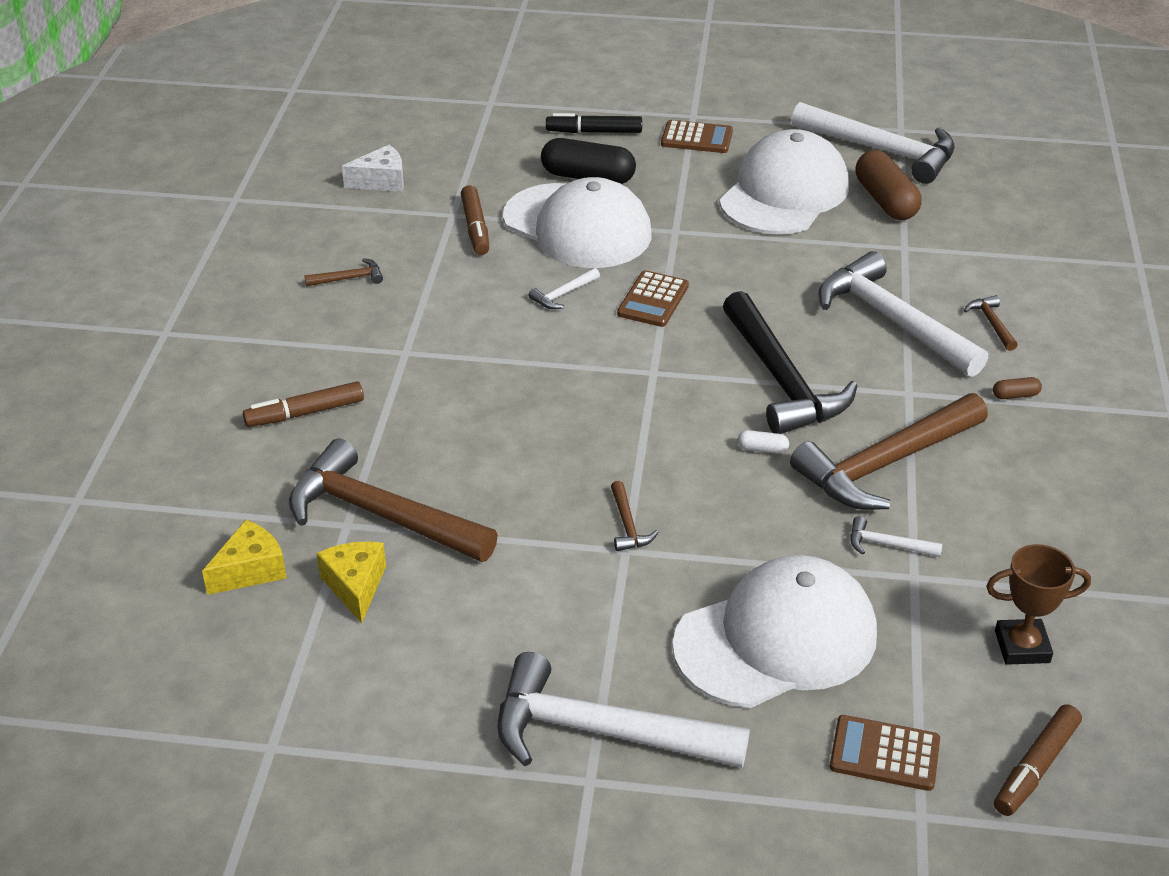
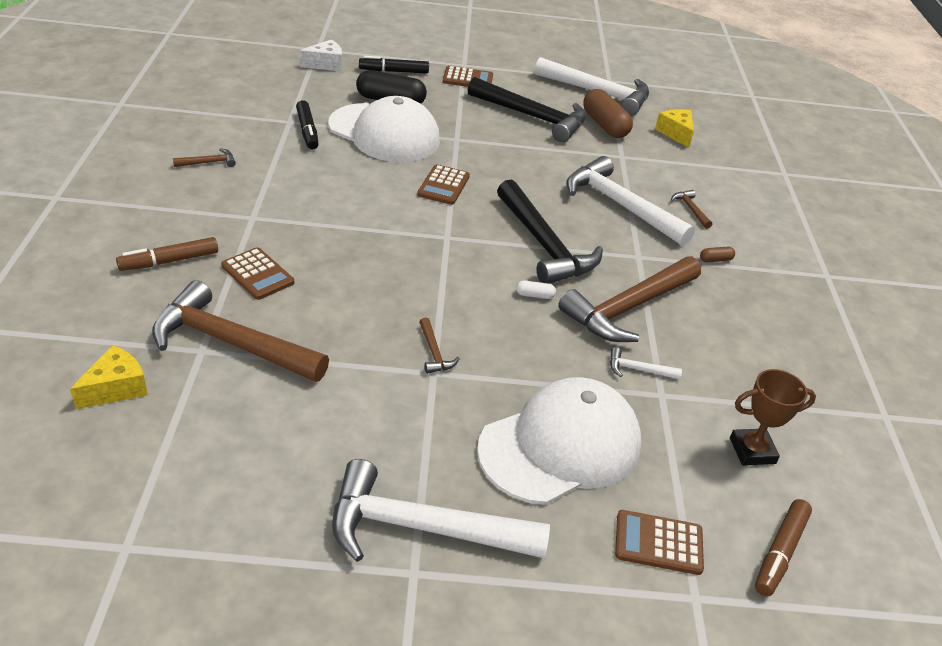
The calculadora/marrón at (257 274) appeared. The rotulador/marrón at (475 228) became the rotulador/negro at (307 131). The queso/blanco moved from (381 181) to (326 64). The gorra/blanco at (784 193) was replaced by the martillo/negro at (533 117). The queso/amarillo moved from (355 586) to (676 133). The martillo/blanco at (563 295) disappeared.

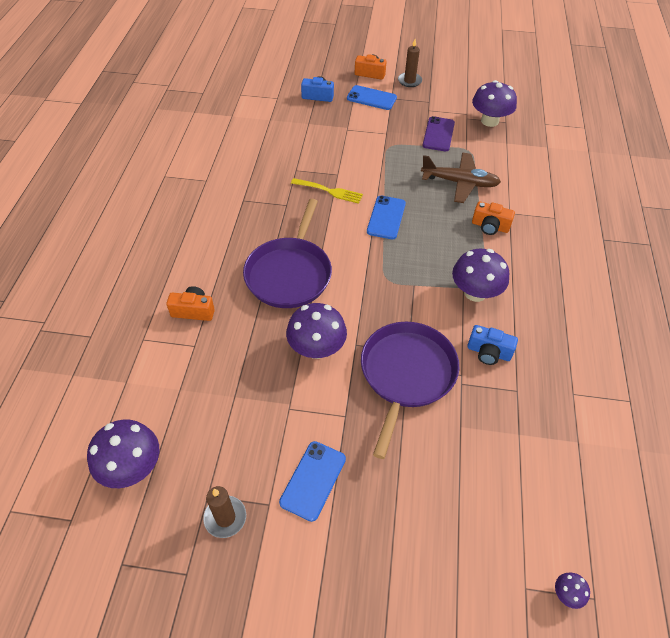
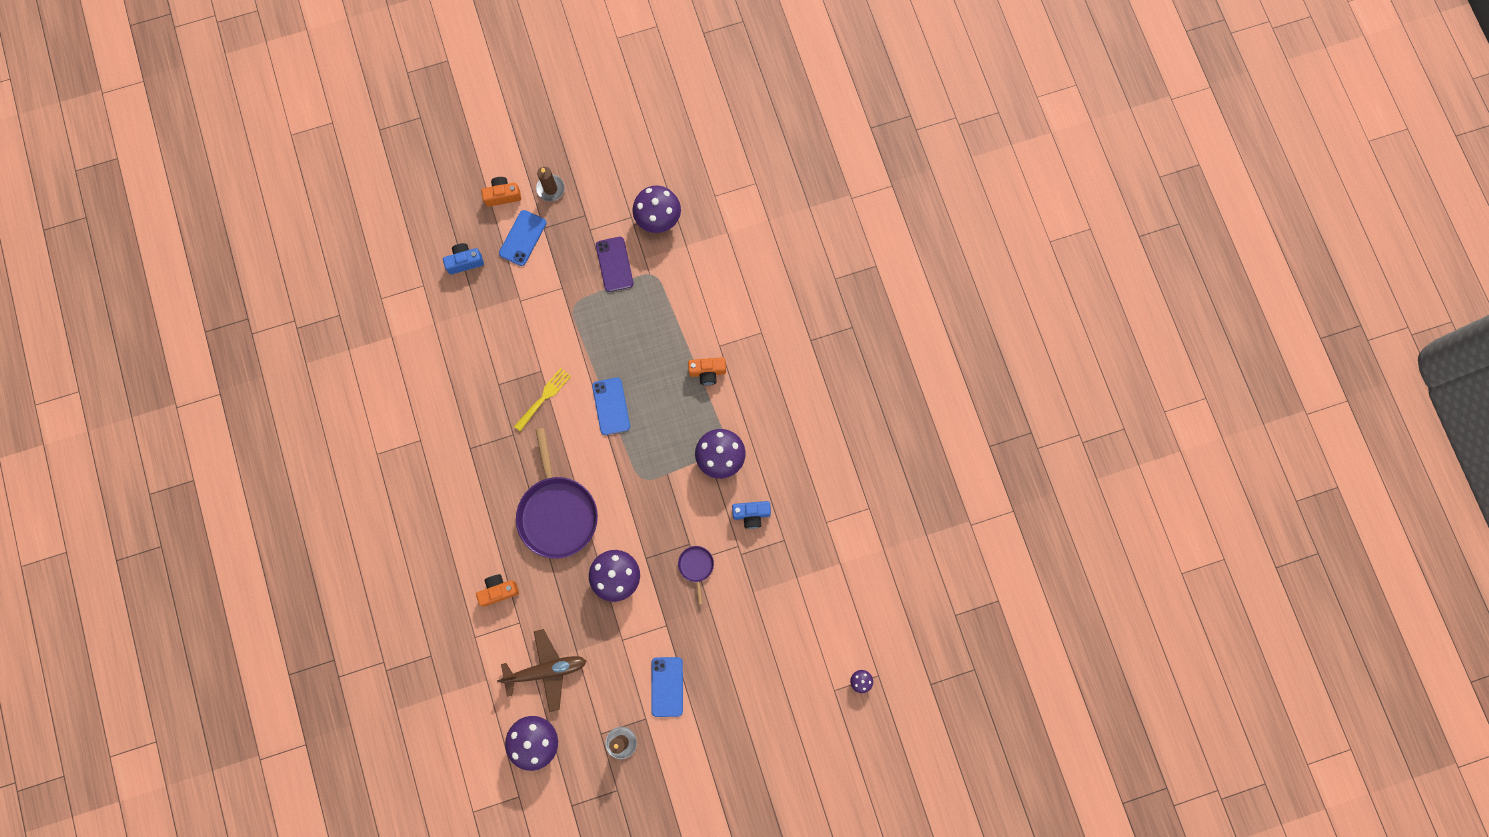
The avión/marrón moved from (460 182) to (546 670). The móvil/azul at (371 98) turned 60 degrees counterclockwise. The tenedor/amarillo at (329 191) turned 45 degrees counterclockwise. The sartén/morado at (406 374) changed to 0.44 times the size.

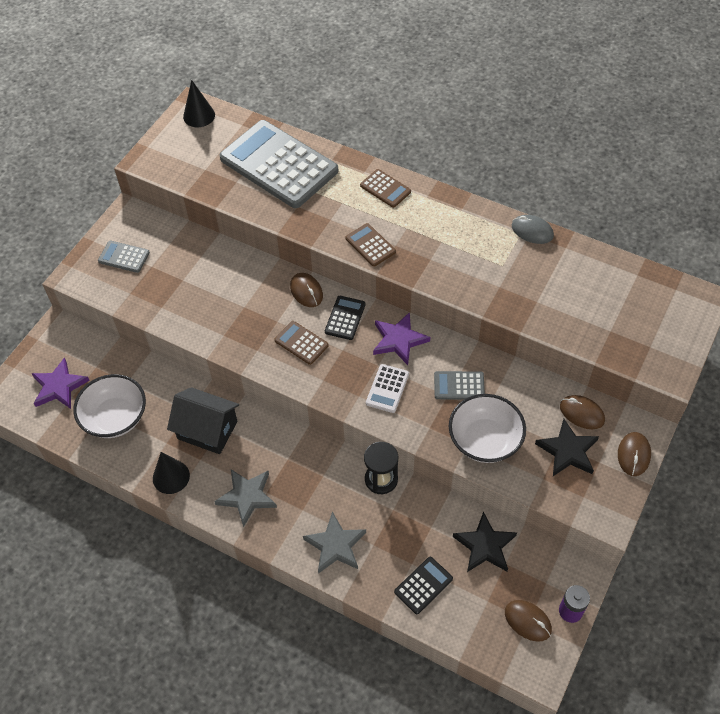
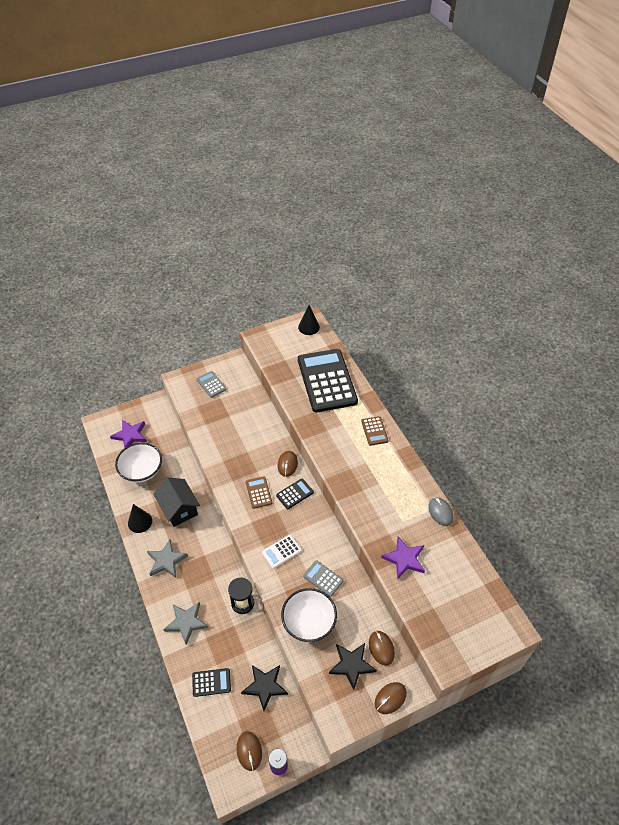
The calculadora/gris at (279 165) became the calculadora/negro at (327 380). The estrella/morado moved from (399 340) to (404 559). The calculadora/marrón at (370 245) disappeared.

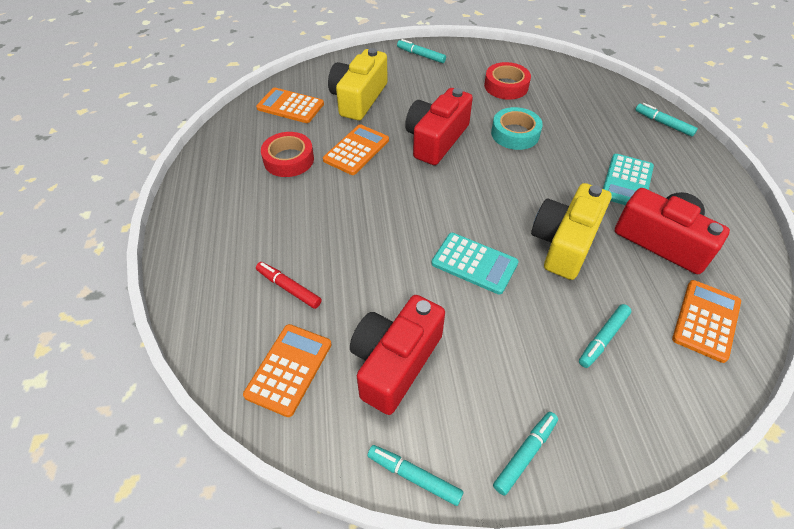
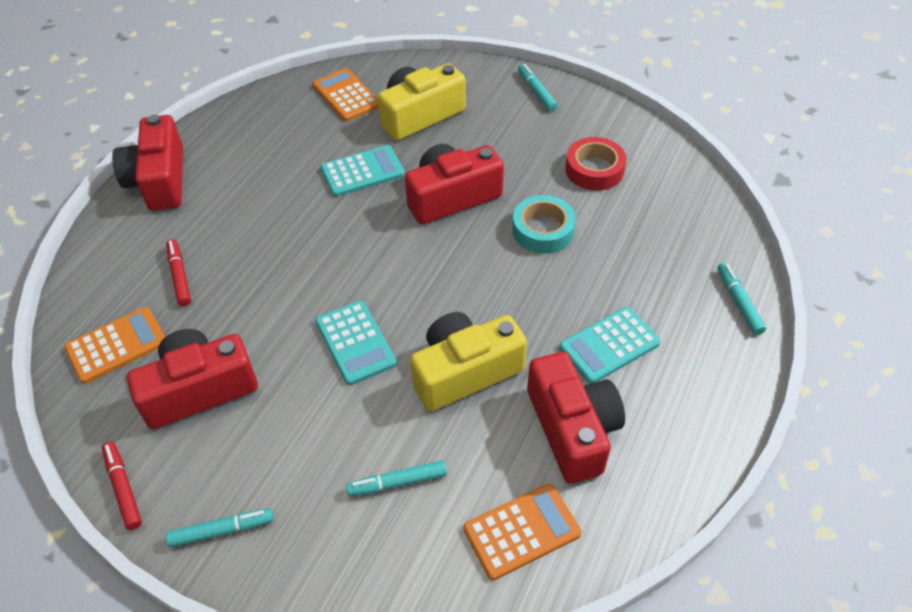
The rotulador/turquesa at (414 477) became the rotulador/rojo at (123 488). The cámara/rojo at (159 180) appeared. The calculadora/naranja at (356 150) became the calculadora/turquesa at (362 172). The cinta adhesiva/rojo at (288 159) disappeared.

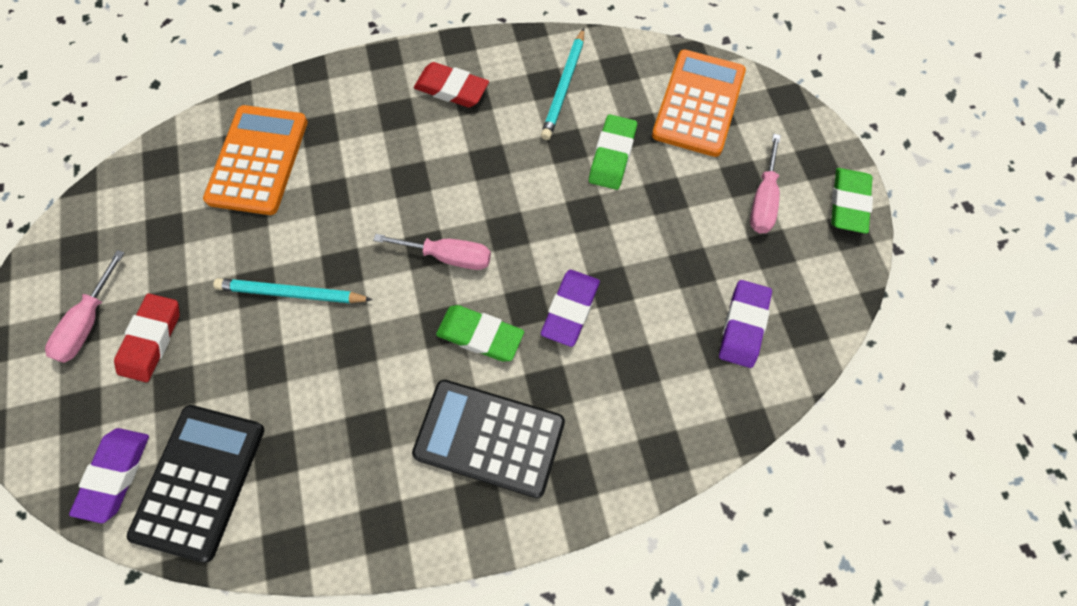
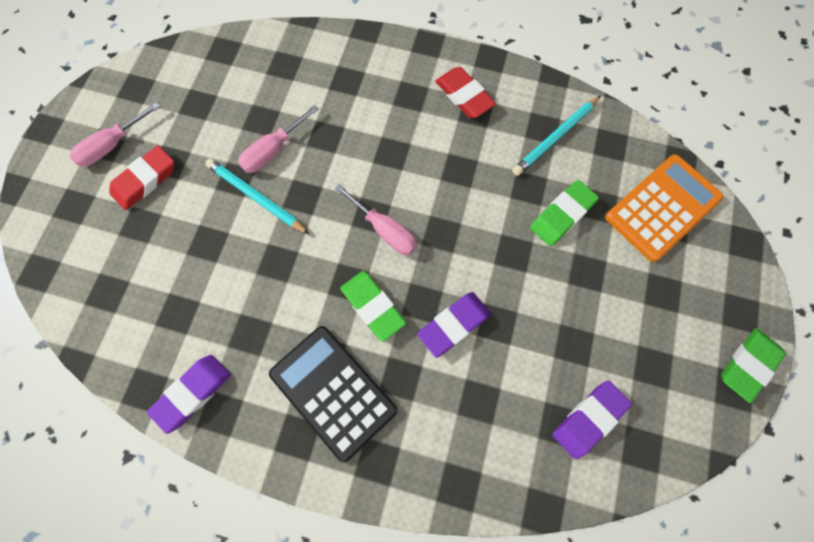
The goma de borrar/morado moved from (115 475) to (193 393). The destornillador/rosa moved from (763 200) to (273 150). The calculadora/negro at (199 481) disappeared. The calculadora/naranja at (258 160) disappeared.

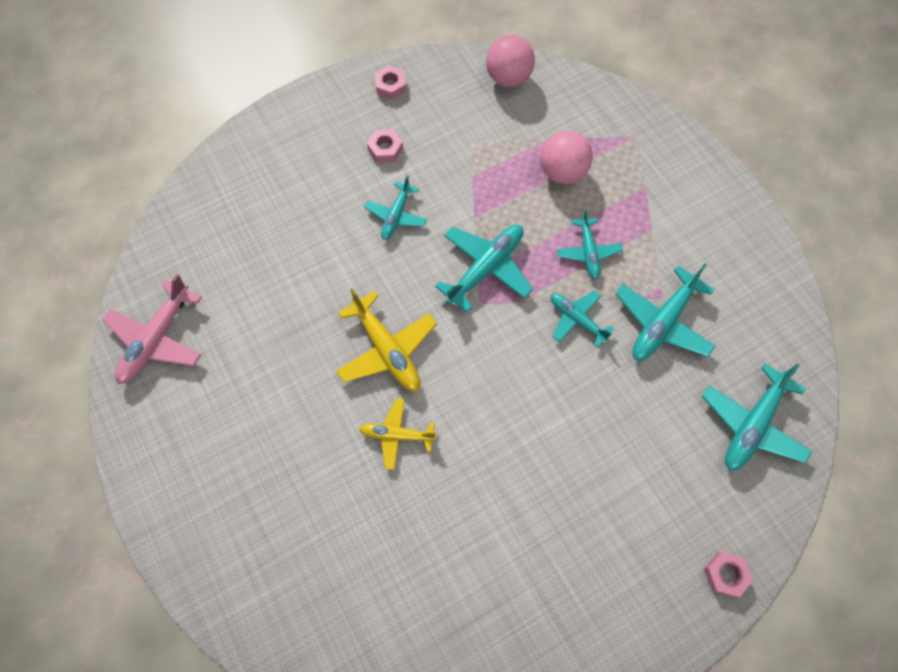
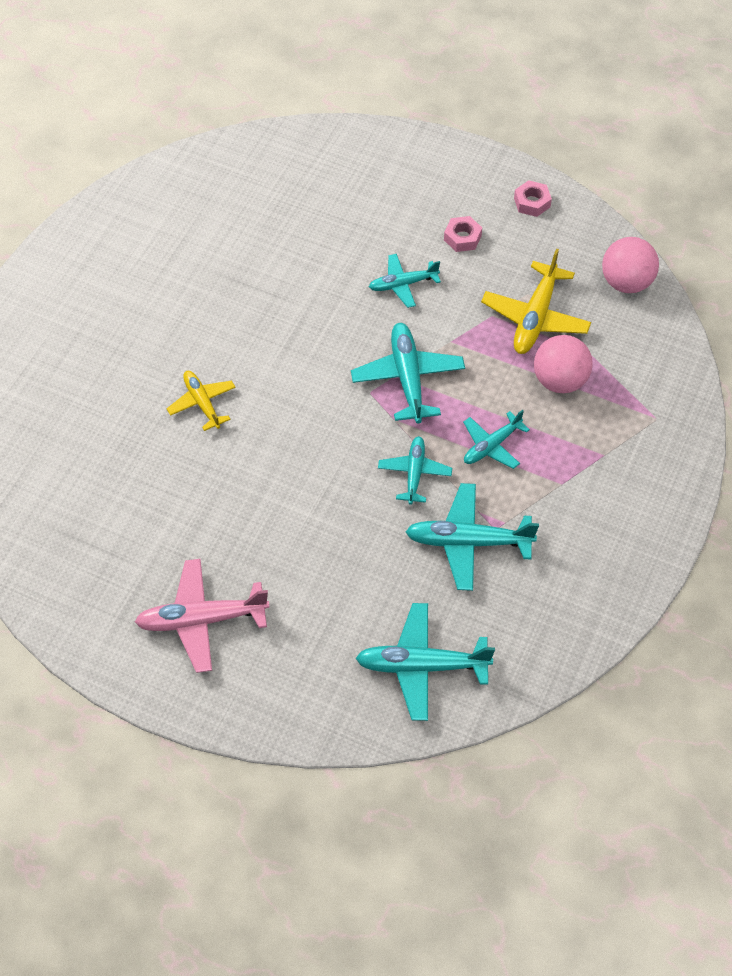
The avión/rosa moved from (157 339) to (201 620). The avión/turquesa at (486 268) turned 105 degrees counterclockwise. The avión/amarillo moved from (387 349) to (535 318). The tuerca/rosa at (725 574) disappeared.

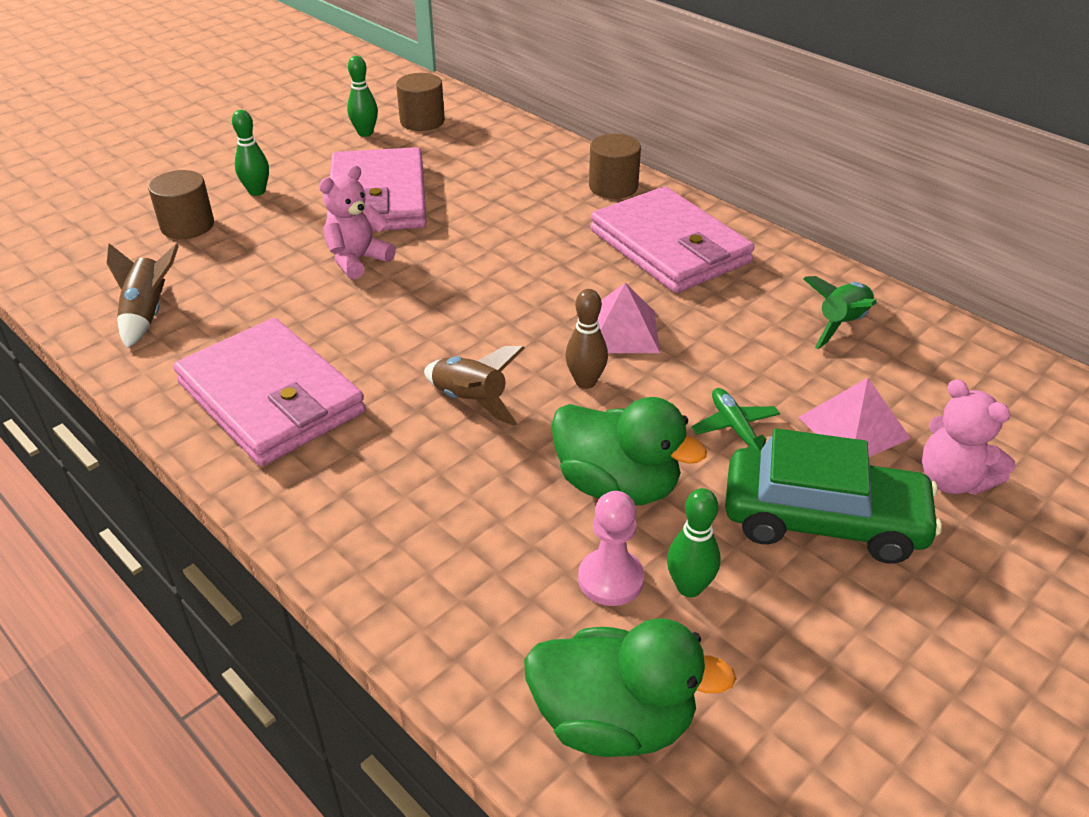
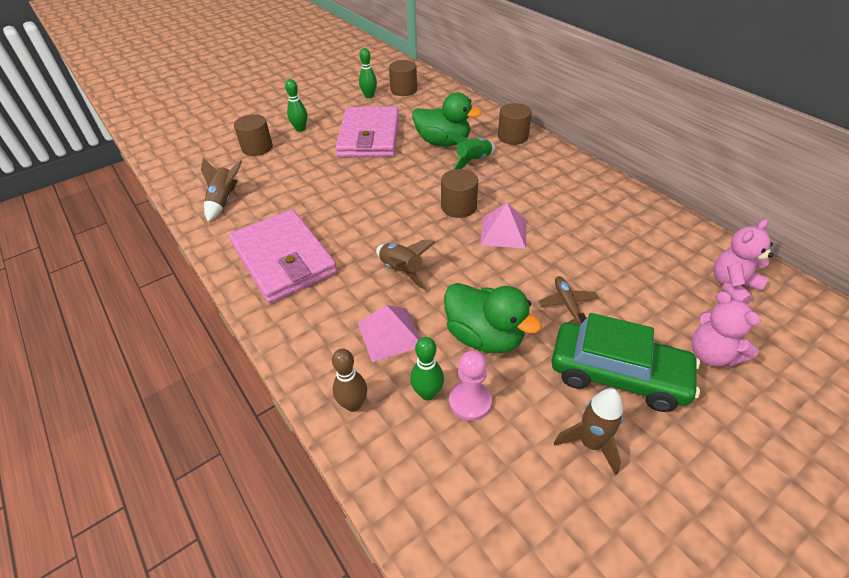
The bolo/marrón moved from (585 382) to (353 404). The pirámide/rosa moved from (853 427) to (390 334). The bolo/verde moved from (689 587) to (427 393). The pato/verde moved from (613 720) to (443 142). The cilindro/marrón at (458 207) appeared. The cohete/verde moved from (841 325) to (473 161). The avión/verde at (735 429) became the avión/marrón at (567 304). The cohete/marrón at (590 443) appeared. The osito/rosa moved from (357 260) to (732 286). The cartera/rosa at (669 247) disappeared.

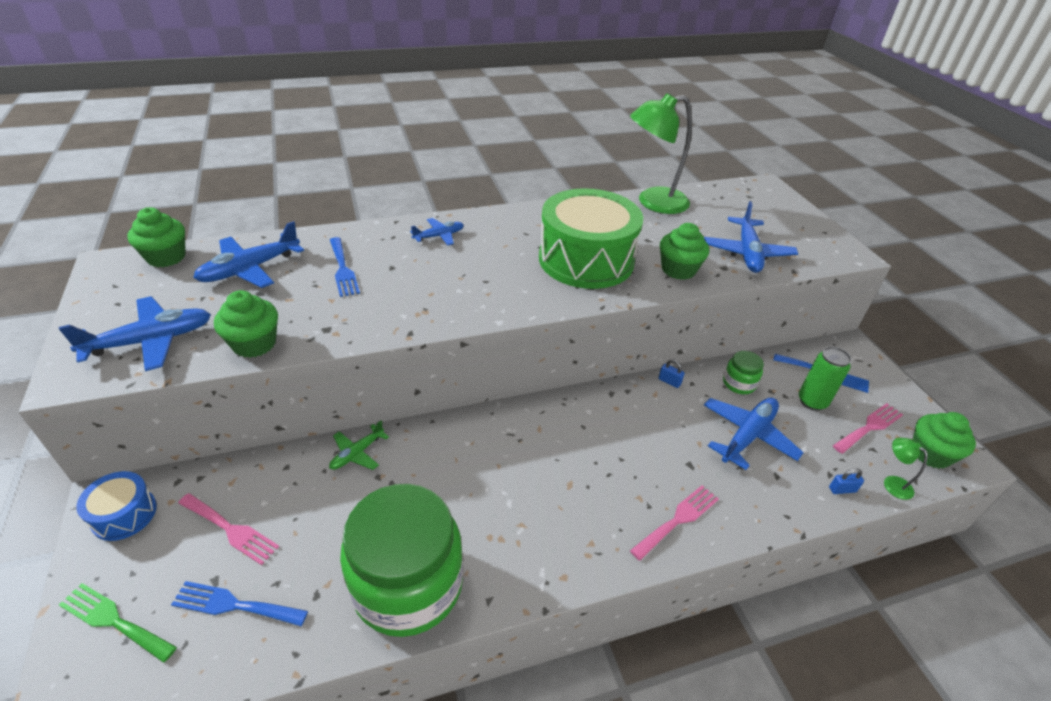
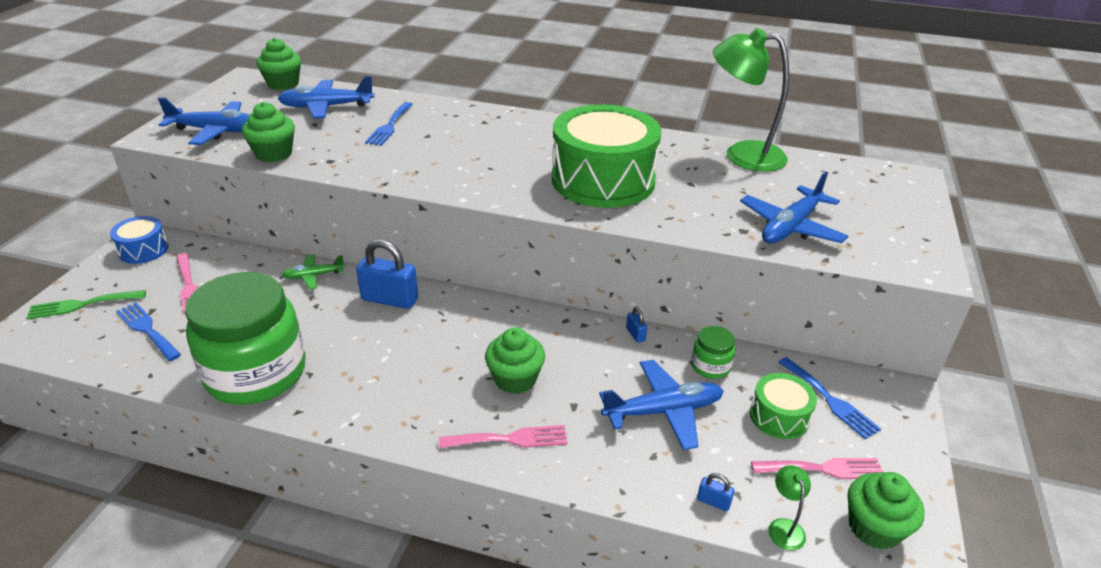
The tenedor/verde at (114 621) turned 75 degrees counterclockwise. The candado/azul at (390 299) appeared. The magdalena/verde moved from (678 270) to (515 379). The lata/verde at (812 401) was replaced by the tambor/verde at (779 416). The avión/azul at (439 236) disappeared.

